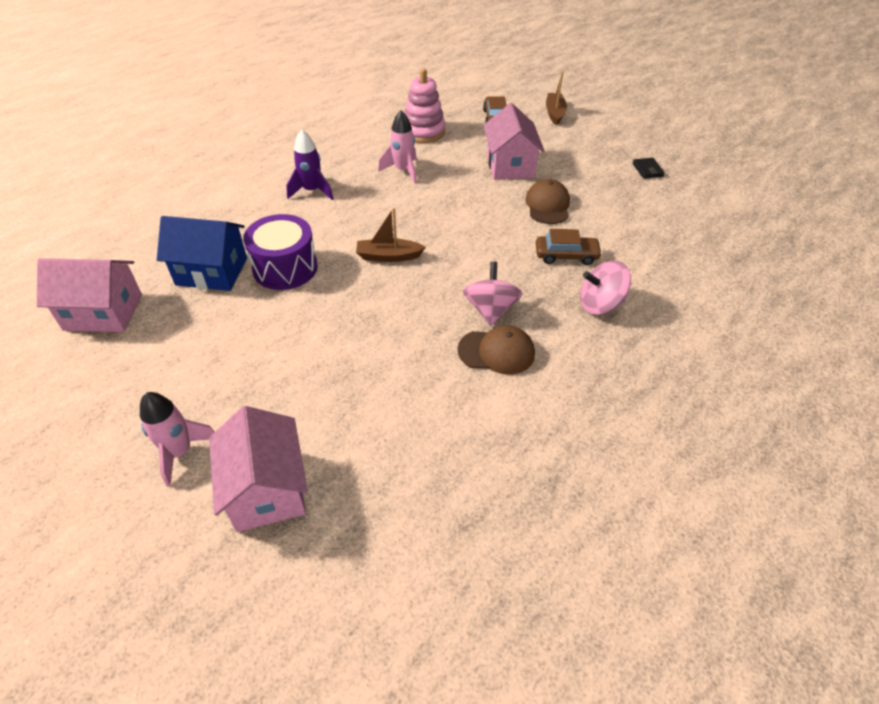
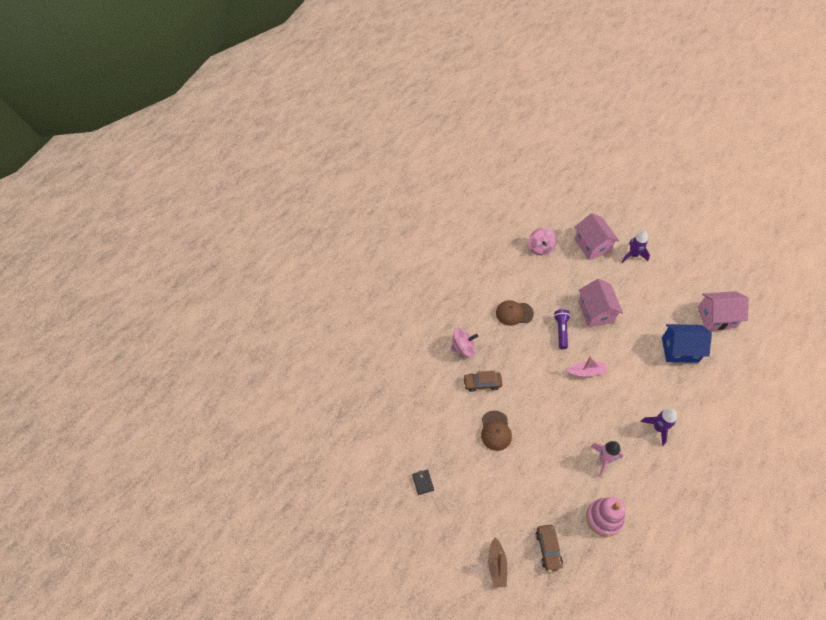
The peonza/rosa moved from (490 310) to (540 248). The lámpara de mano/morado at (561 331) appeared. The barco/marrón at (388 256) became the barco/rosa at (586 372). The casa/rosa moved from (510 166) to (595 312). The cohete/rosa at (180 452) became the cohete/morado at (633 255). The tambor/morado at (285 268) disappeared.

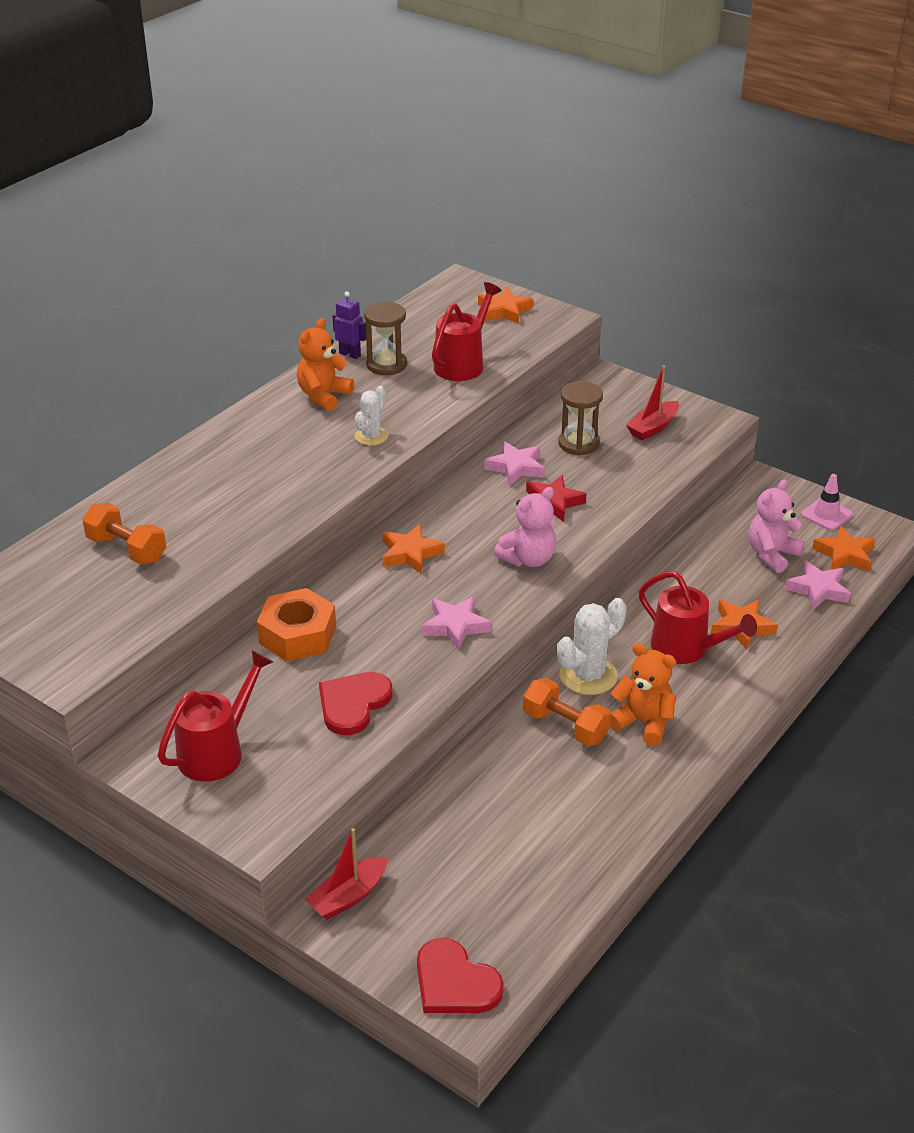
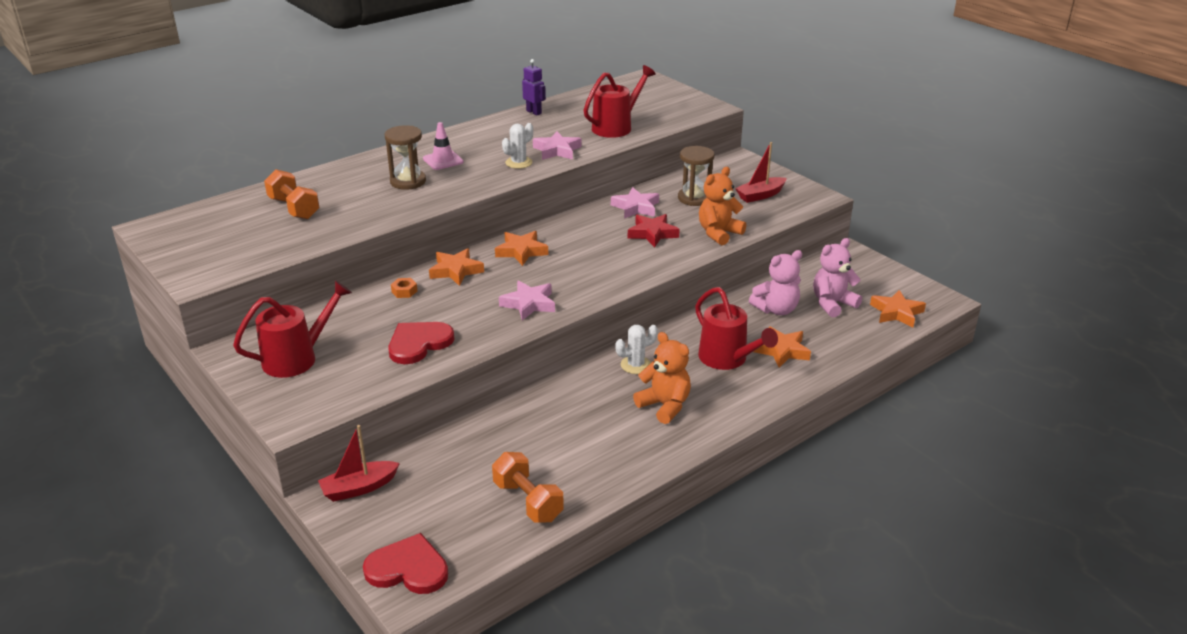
The corazón/rojo at (455 982) turned 135 degrees clockwise. The reloj de arena/marrón moved from (386 365) to (408 181). The tuerca/naranja at (297 634) changed to 0.40 times the size. The cono de tráfico/rosa moved from (826 514) to (443 160). The estrella/naranja moved from (504 311) to (456 271). The mancuerna/naranja moved from (565 726) to (528 501). The estrella/rosa moved from (818 589) to (557 150). The cactus/blanco at (588 675) changed to 0.63 times the size. The osito/naranja moved from (323 396) to (719 233). The osito/rosa moved from (528 559) to (776 309).

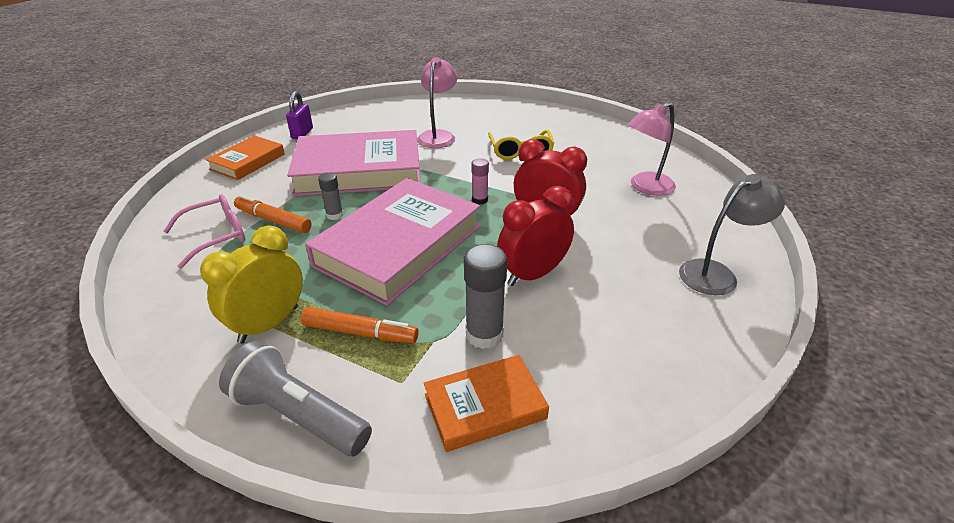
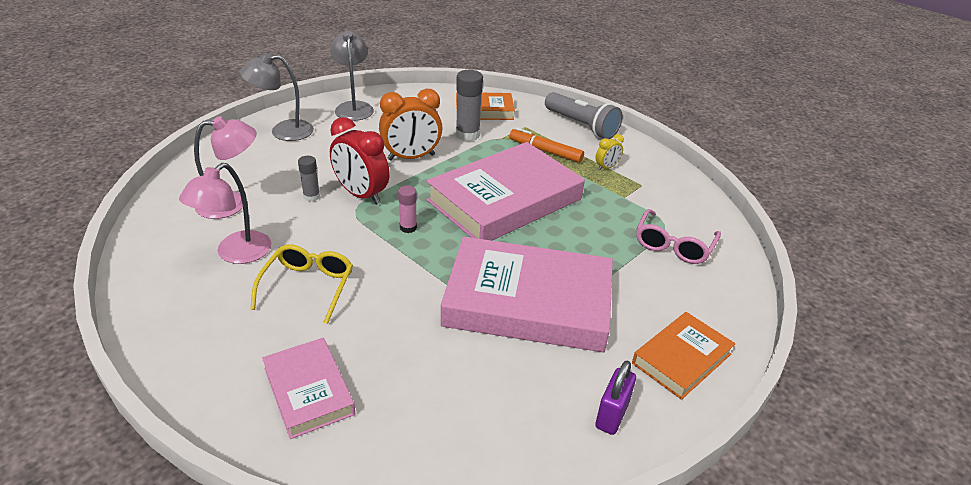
The lámpara/rosa moved from (438 136) to (236 254). The libro/rosa at (309 391) appeared. The barra de pegamento/gris moved from (334 215) to (311 196). The lámpara/gris at (354 107) appeared. The despertador/rojo at (532 274) became the despertador/naranja at (411 157). The despertador/amarillo at (269 324) changed to 0.49 times the size. The gafas/rosa at (217 236) turned 45 degrees counterclockwise. The rotulador/naranja at (273 220) disappeared.

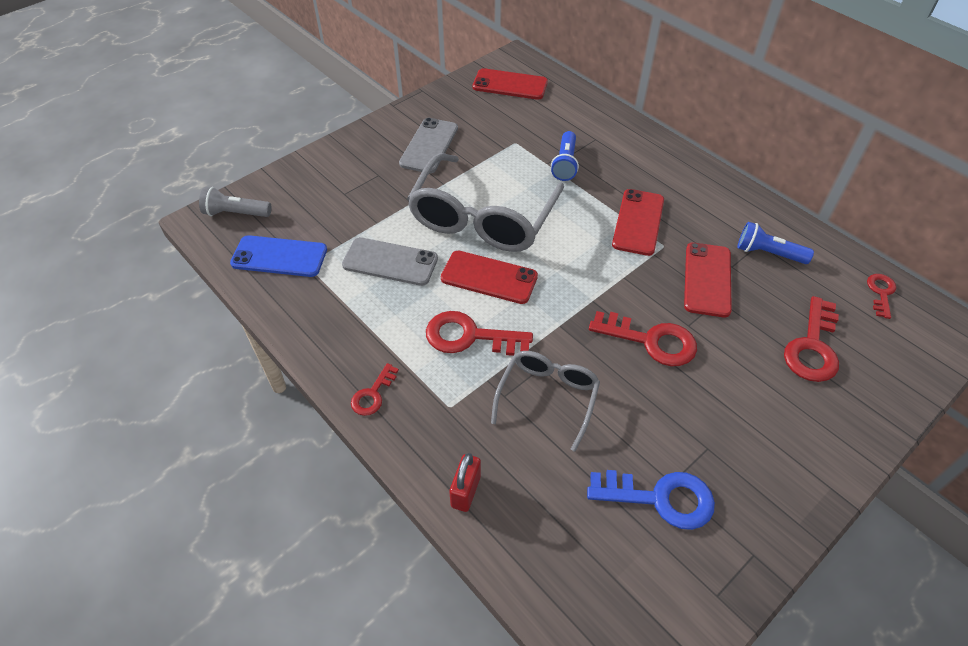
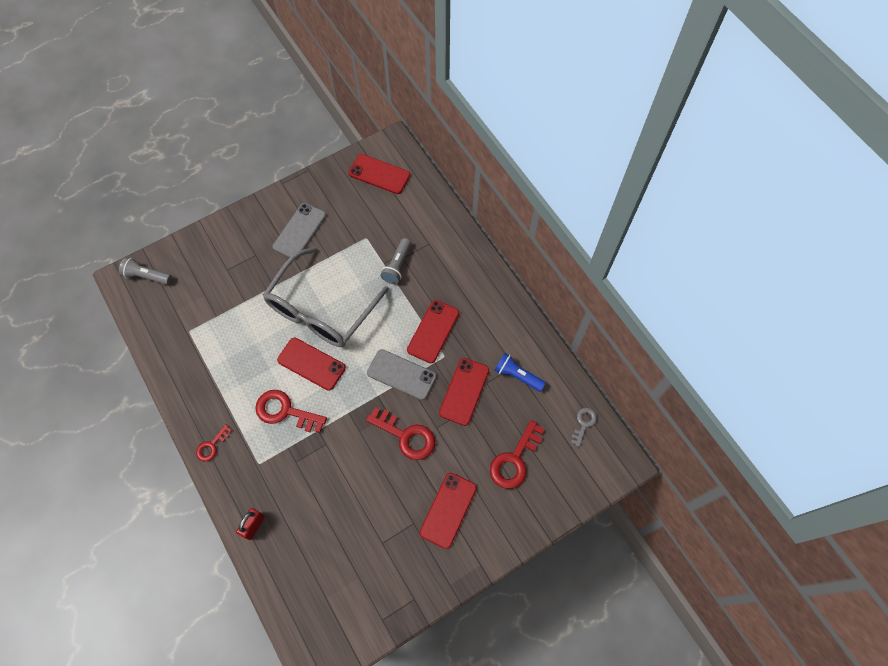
The móvil/gris moved from (390 262) to (401 374). The lámpara de mano/azul at (565 164) became the lámpara de mano/gris at (397 266). The móvil/rojo at (448 510) appeared. The llave/rojo at (881 293) became the llave/gris at (583 424). The móvil/azul at (279 256) disappeared. The gafas/gris at (547 397) disappeared. The llave/azul at (660 498) disappeared.

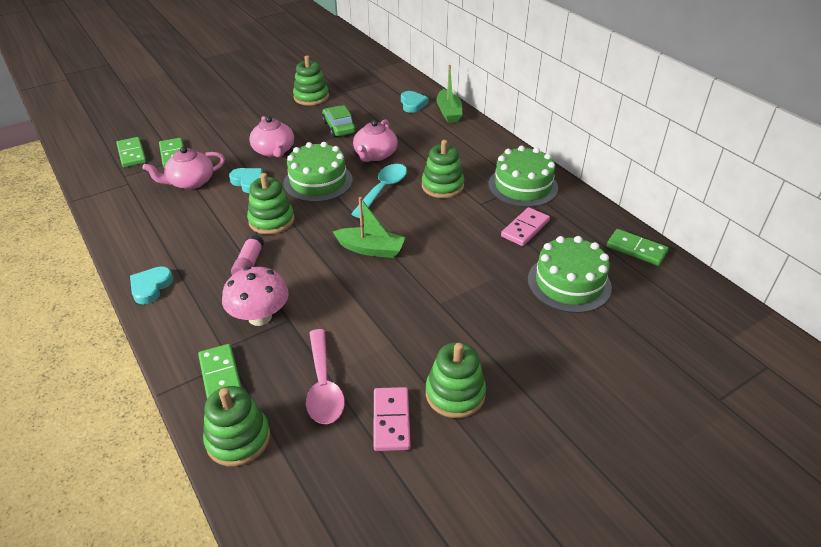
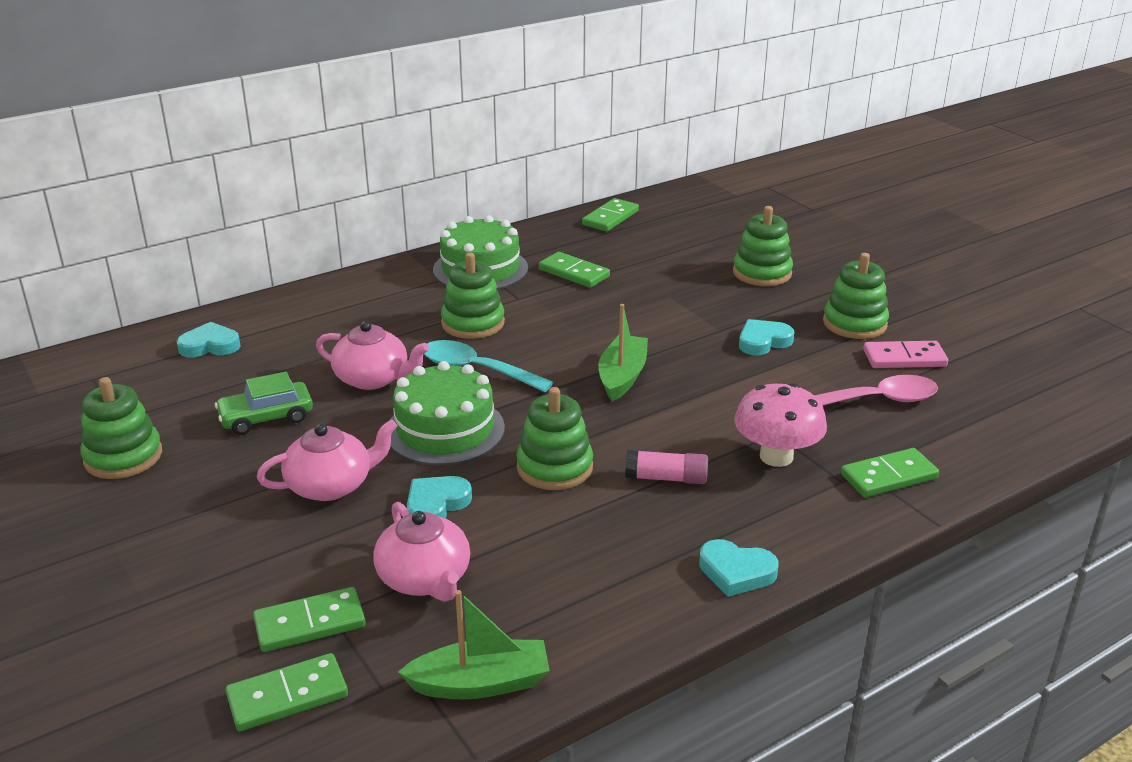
The barco/verde moved from (449 112) to (480 683). The ficha de dominó/rosa at (525 228) became the ficha de dominó/verde at (573 273). The juguete apilable/verde moved from (238 439) to (762 273). The corazón/turquesa at (763 341) appeared. The tarta/verde at (569 283) disappeared.

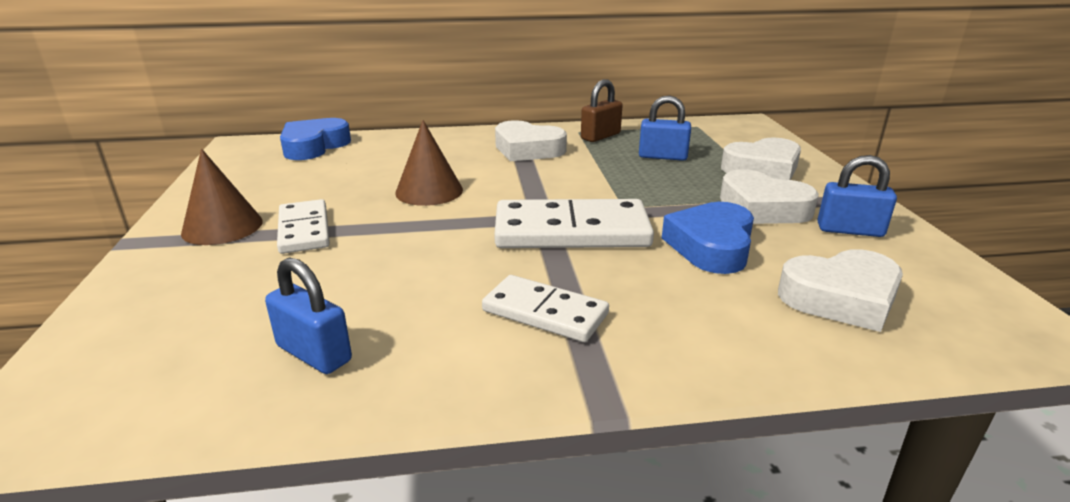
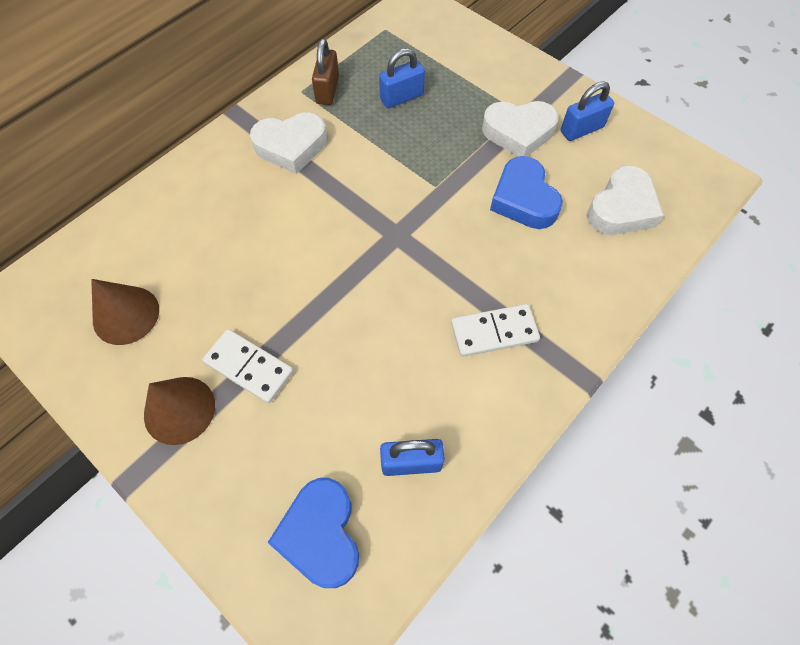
The cono/marrón moved from (429 191) to (126 315). The corazón/azul moved from (314 146) to (321 534). The ficha de dominó/blanco at (571 231) disappeared. The corazón/blanco at (762 168) disappeared.

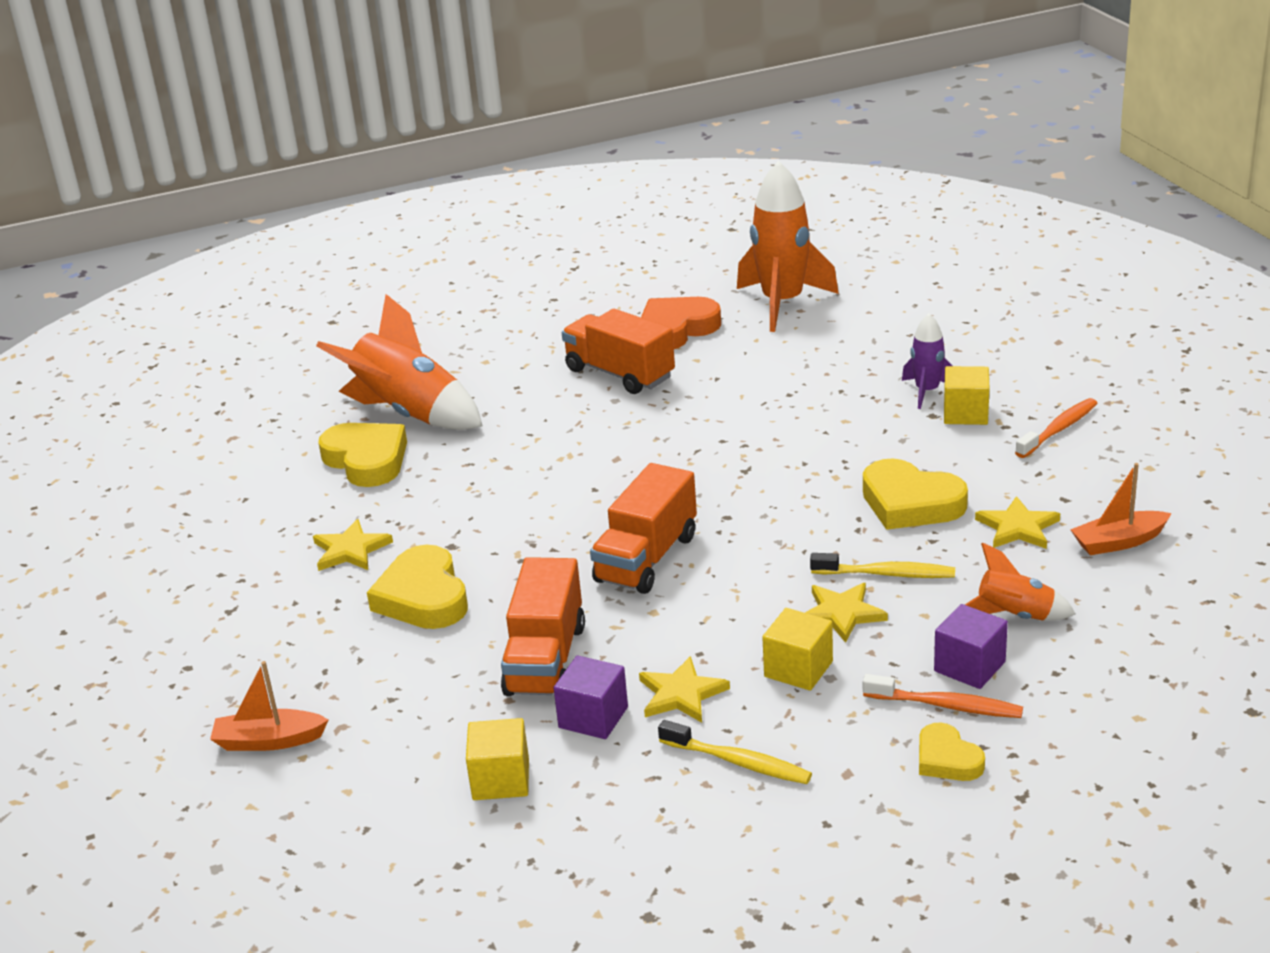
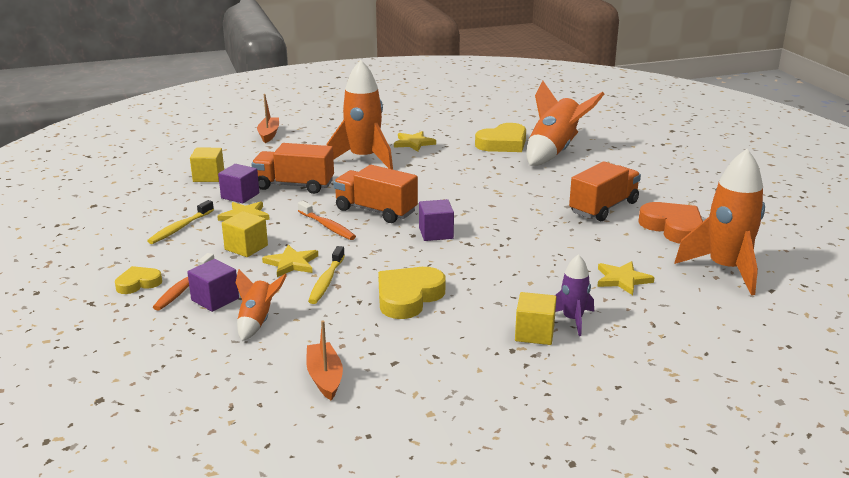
The cepillo de dientes/naranja moved from (1059 429) to (327 226). The corazón/amarillo at (423 597) was replaced by the cohete/naranja at (364 159). The cubo/morado at (436 233) appeared. The estrella/amarillo moved from (1018 527) to (622 280).

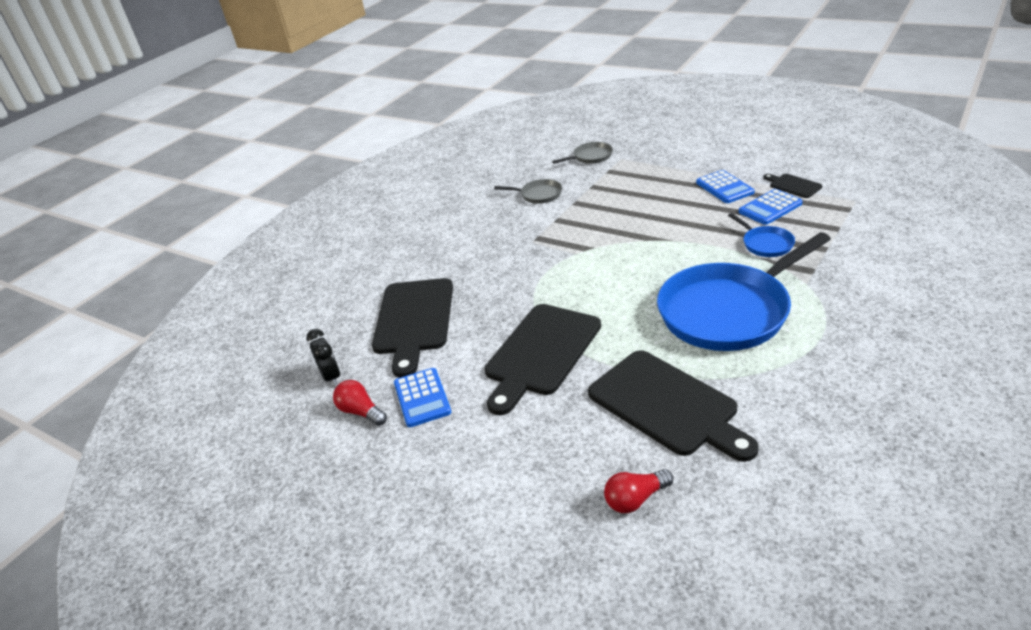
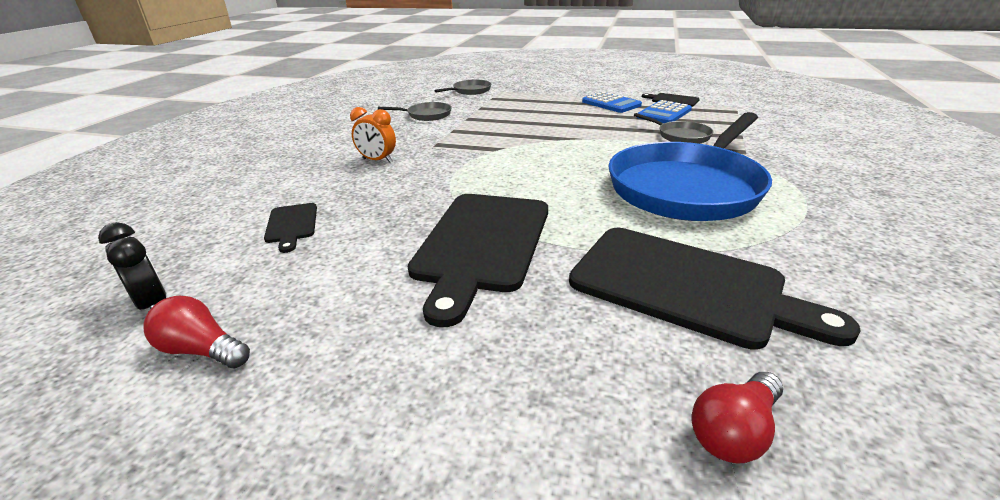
The tabla de cortar/negro at (413 320) changed to 0.46 times the size. The despertador/naranja at (377 160) appeared. The sartén/azul at (765 244) became the sartén/gris at (680 136). The calculadora/azul at (422 398) disappeared.

